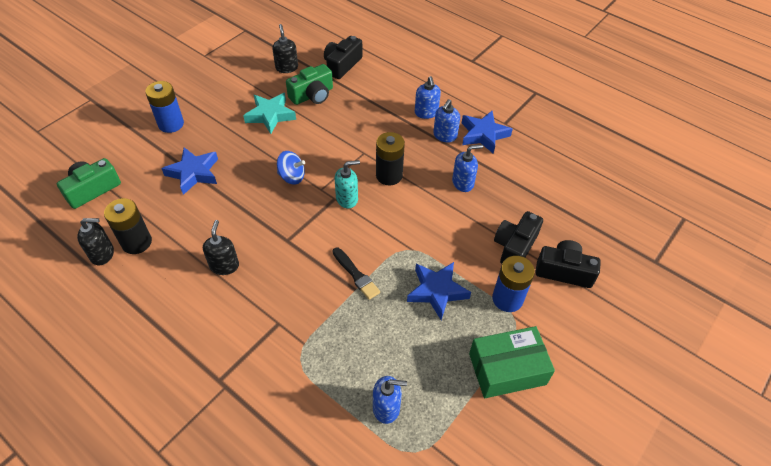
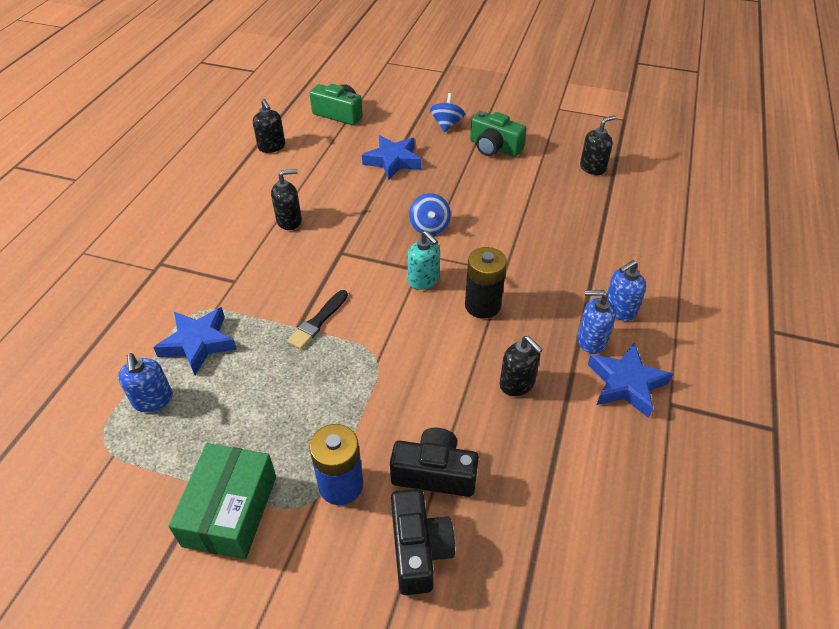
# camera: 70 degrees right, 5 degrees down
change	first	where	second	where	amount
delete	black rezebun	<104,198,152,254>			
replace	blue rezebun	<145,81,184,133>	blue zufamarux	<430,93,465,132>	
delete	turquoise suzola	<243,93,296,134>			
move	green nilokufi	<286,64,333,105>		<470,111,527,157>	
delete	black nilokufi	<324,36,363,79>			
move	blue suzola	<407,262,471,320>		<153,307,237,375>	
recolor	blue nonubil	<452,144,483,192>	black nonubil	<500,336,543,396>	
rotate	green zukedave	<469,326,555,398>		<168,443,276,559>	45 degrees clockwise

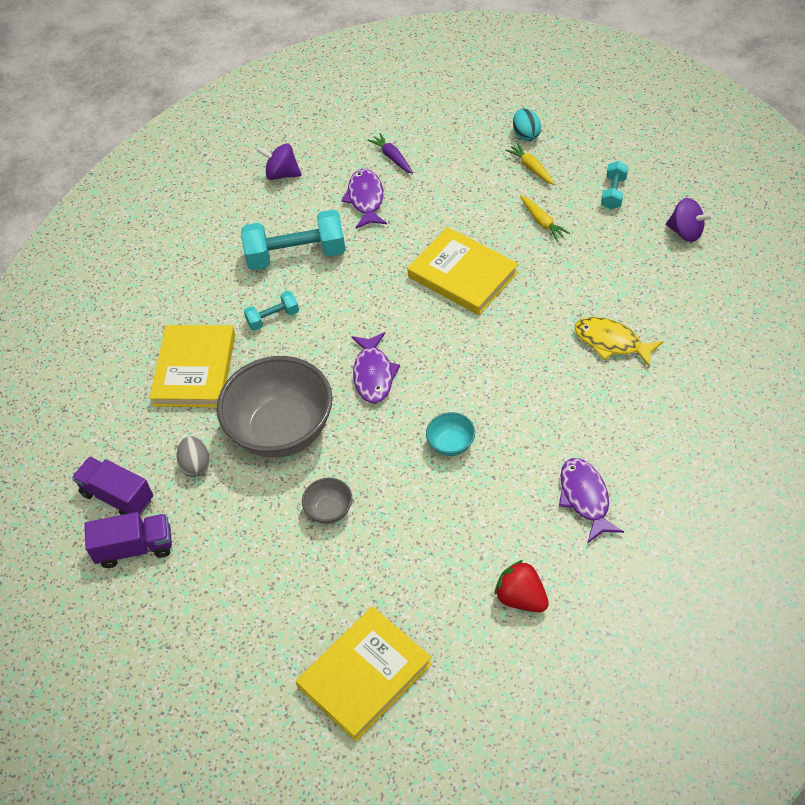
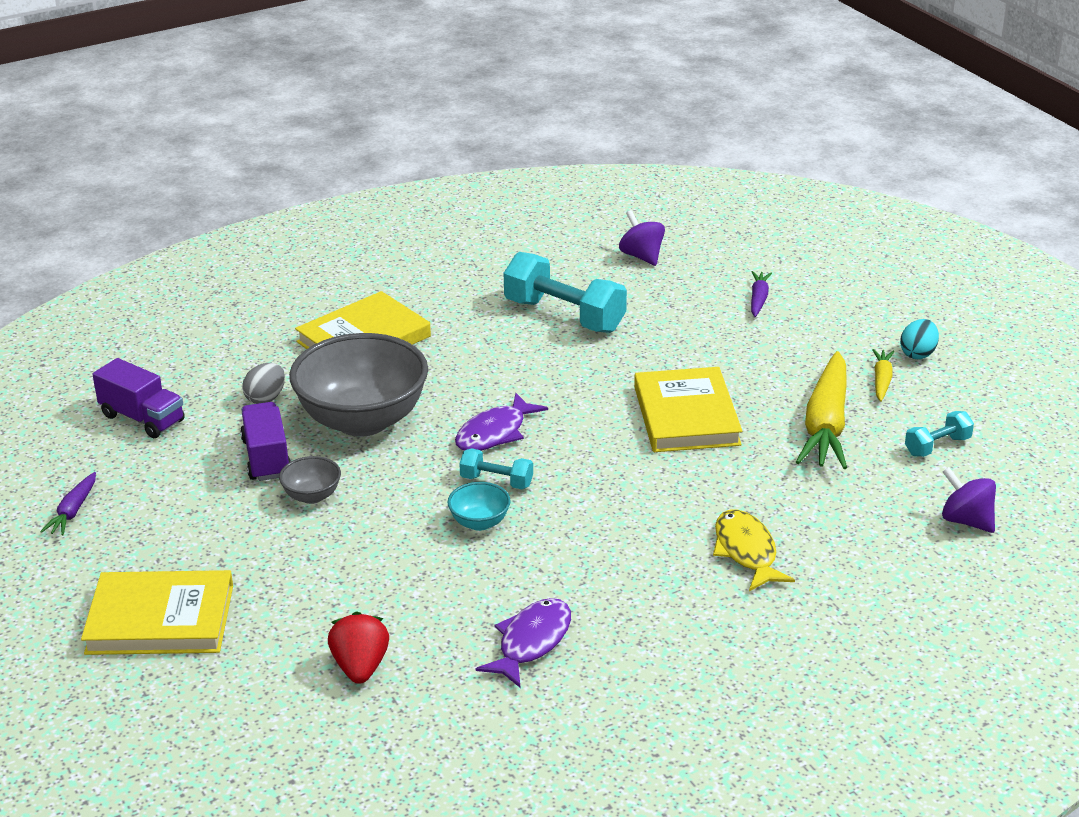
# camera: 40 degrees right, 20 degrees down
change	first	where	second	where	amount
move	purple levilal	<72,457,153,516>		<240,402,291,481>	
move	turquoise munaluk	<244,291,299,331>		<459,448,533,489>	
delete	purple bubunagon	<341,169,387,229>			
resize	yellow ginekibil	<520,196,570,241>		<796,351,847,469>	x2.11
rotate	purple zufamarux	<666,198,714,242>		<942,467,996,533>	150 degrees clockwise
insert			purple ginekibil	<40,472,96,535>	

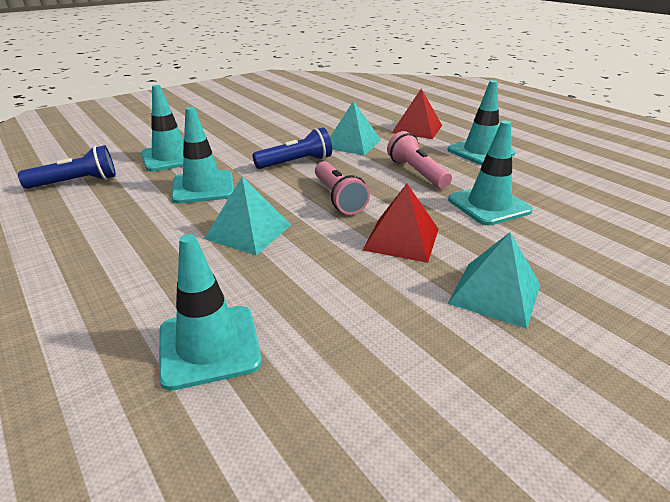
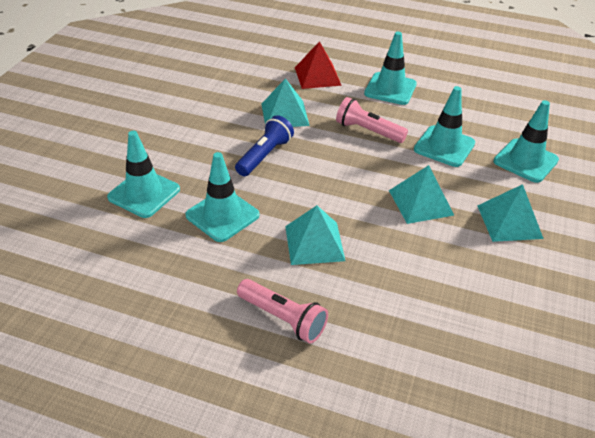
# camera: 35 degrees left, 10 degrees up
change	first	where	second	where	amount
delete	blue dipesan	<18,145,116,189>			
move	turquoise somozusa	<159,234,262,391>		<493,100,559,183>	
move	pink dipesan	<315,161,370,215>		<237,279,328,343>	
recolor	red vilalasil	<363,184,439,263>	turquoise vilalasil	<389,165,454,224>	

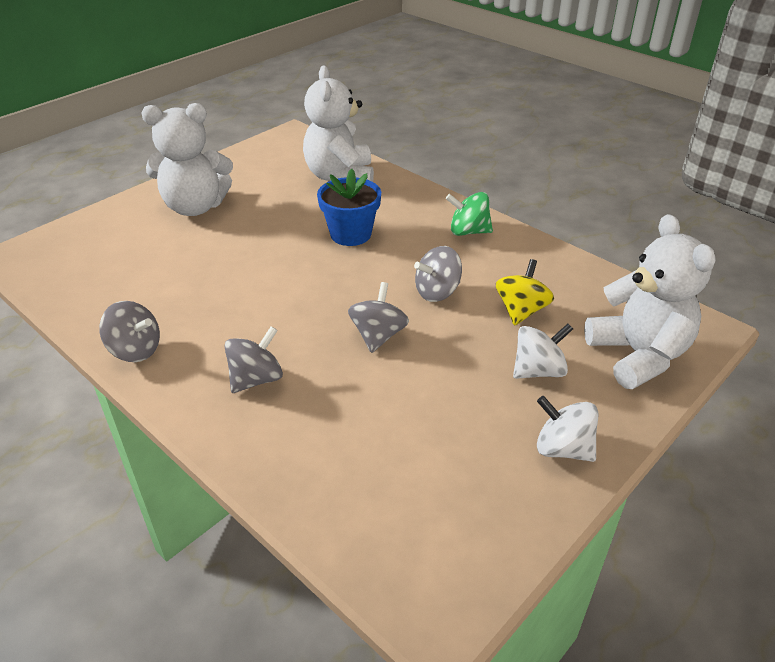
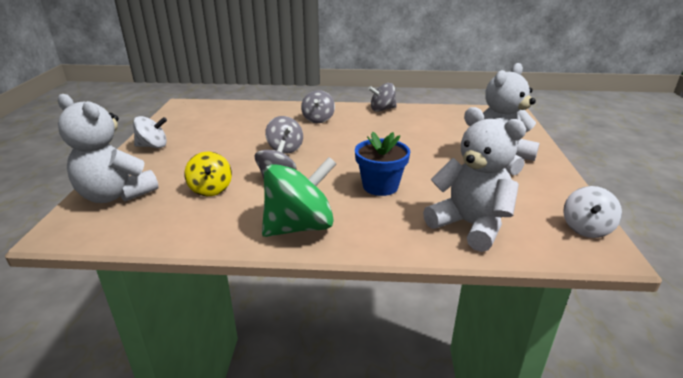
# camera: 140 degrees right, 10 degrees down
change	first	where	second	where	amount
resize	green zufamarux	<446,192,493,236>		<262,157,336,237>	x1.69
move	white zufamarux	<513,323,573,379>		<563,186,622,238>	

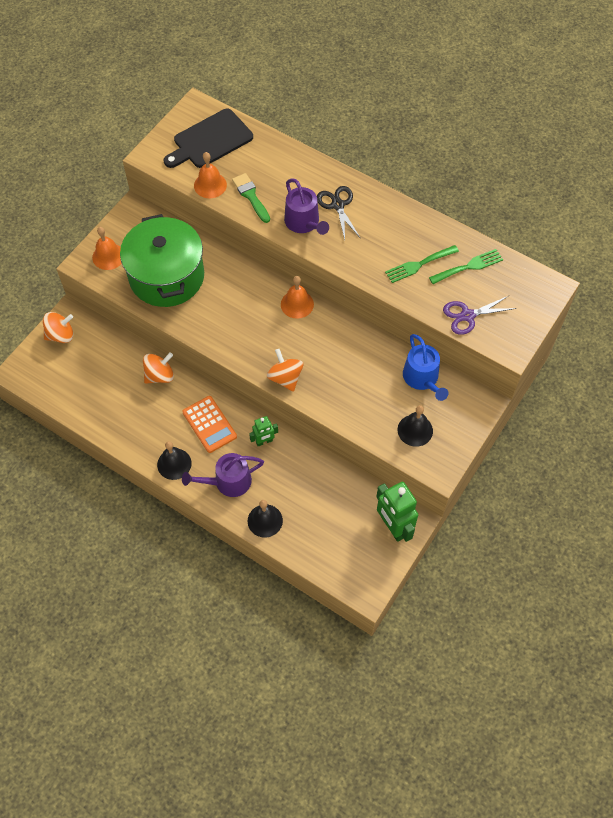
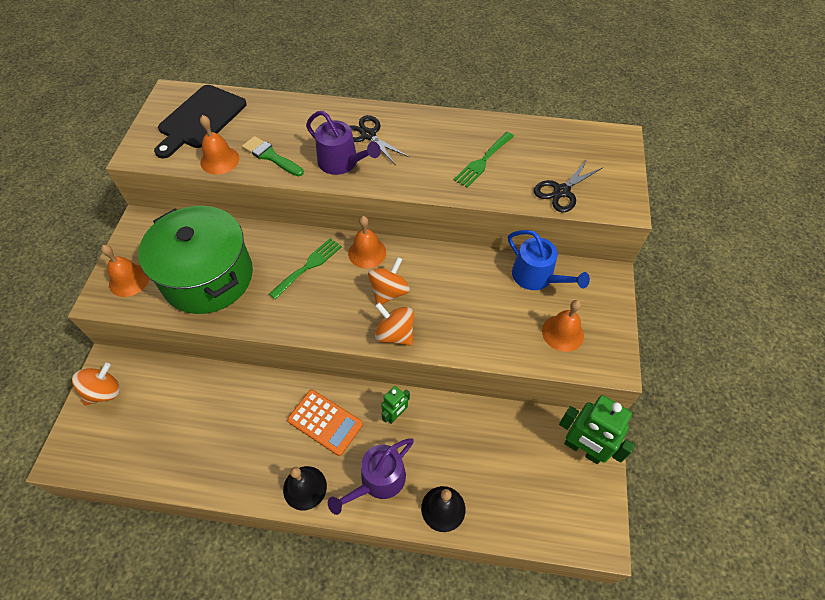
# camera: 25 degrees left, 5 degrees down
change	first	where	second	where	amount
move	orange zufamarux	<143,352,174,384>		<368,257,410,305>	
recolor	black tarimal	<397,405,433,447>	orange tarimal	<542,300,584,352>	
move	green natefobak	<429,249,503,284>		<269,238,342,300>	
recolor	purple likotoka	<443,296,516,335>	black likotoka	<534,159,602,212>	

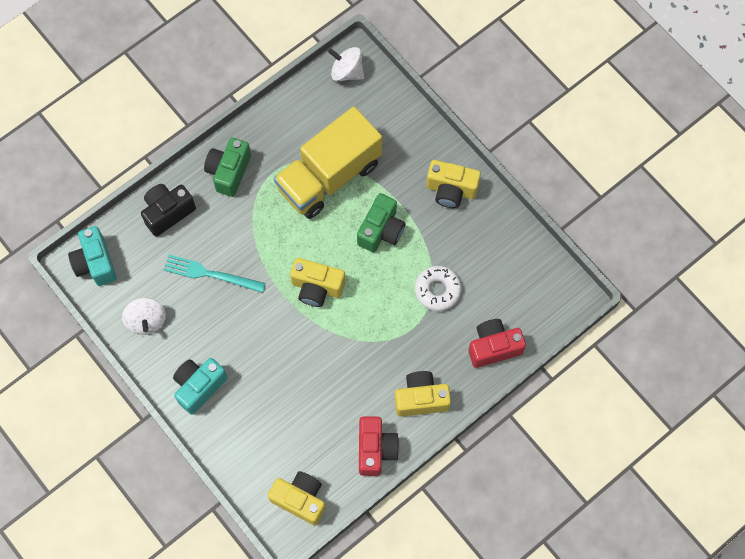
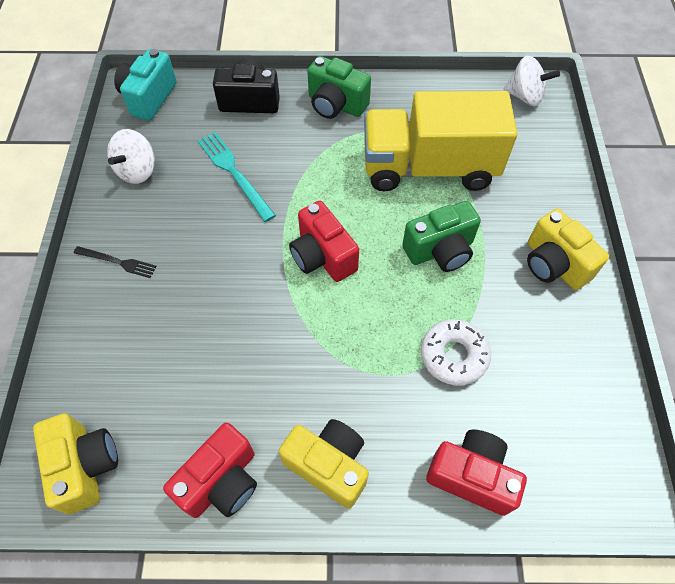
# camera: 40 degrees right, 10 degrees down
change	first	where	second	where	amount
replace	turquoise nilokufi	<173,358,228,415>	black natefobak	<74,246,157,278>	
rotate	green nilokufi	<204,138,251,197>		<307,56,371,119>	120 degrees counterclockwise
recolor	yellow nilokufi	<290,258,346,307>	red nilokufi	<289,201,359,282>	
rotate	white zufamarux	<328,47,364,81>		<503,55,560,106>	135 degrees clockwise

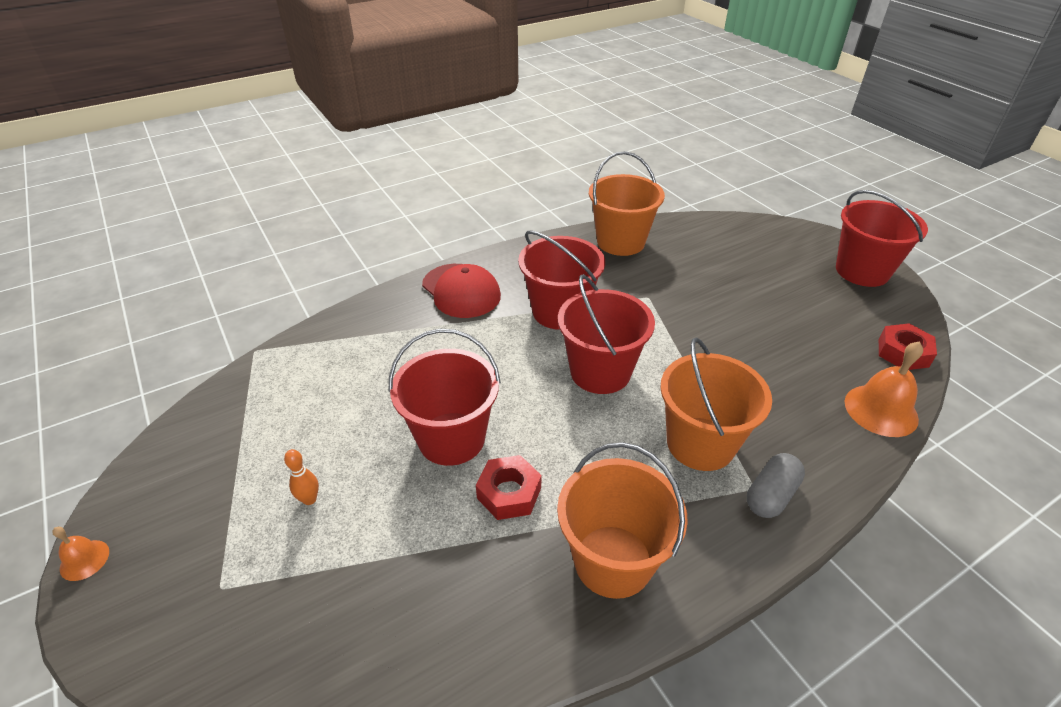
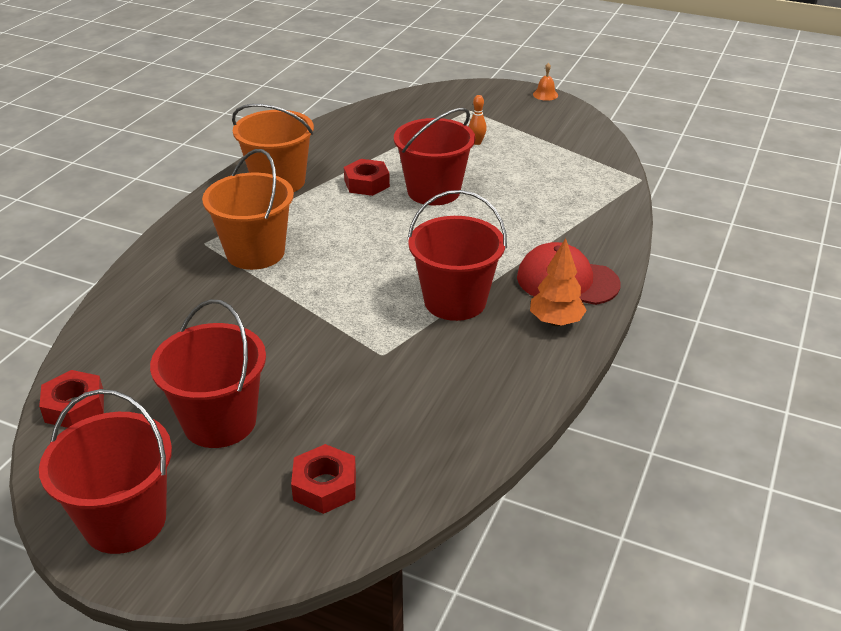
# camera: 145 degrees right, 5 degrees down
change	first	where	second	where	amount
move	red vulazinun	<558,274,655,394>		<150,299,266,448>	
delete	orange vulazinun	<589,151,665,256>			
delete	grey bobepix	<747,453,805,518>			
delete	orange tarimal	<845,341,923,437>			
insert			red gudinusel	<291,444,356,514>	
insert			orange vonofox	<530,238,587,326>	

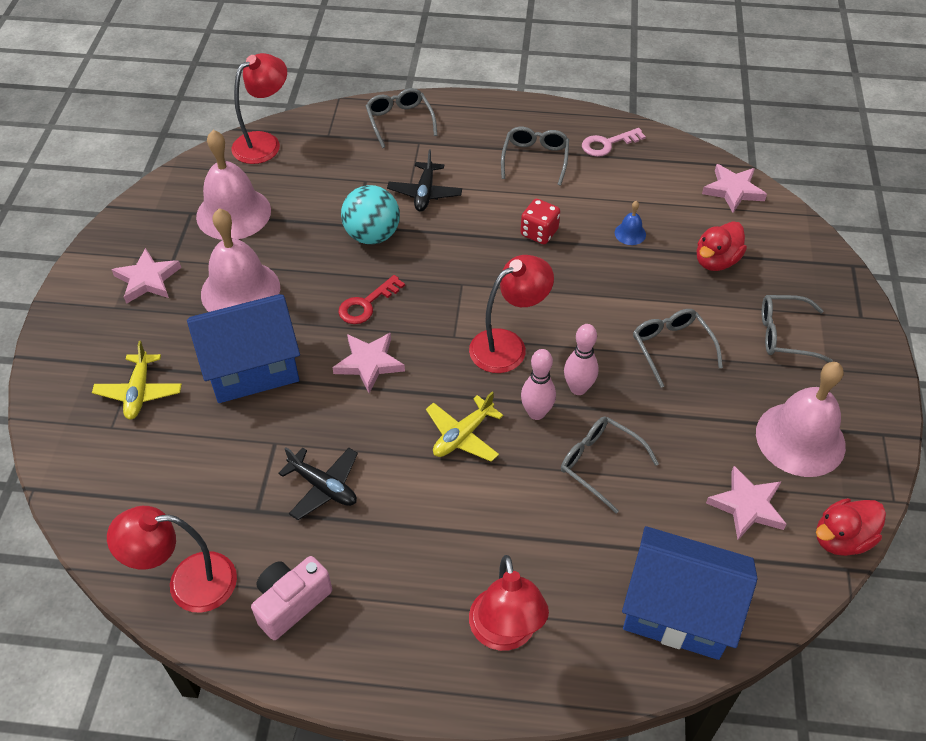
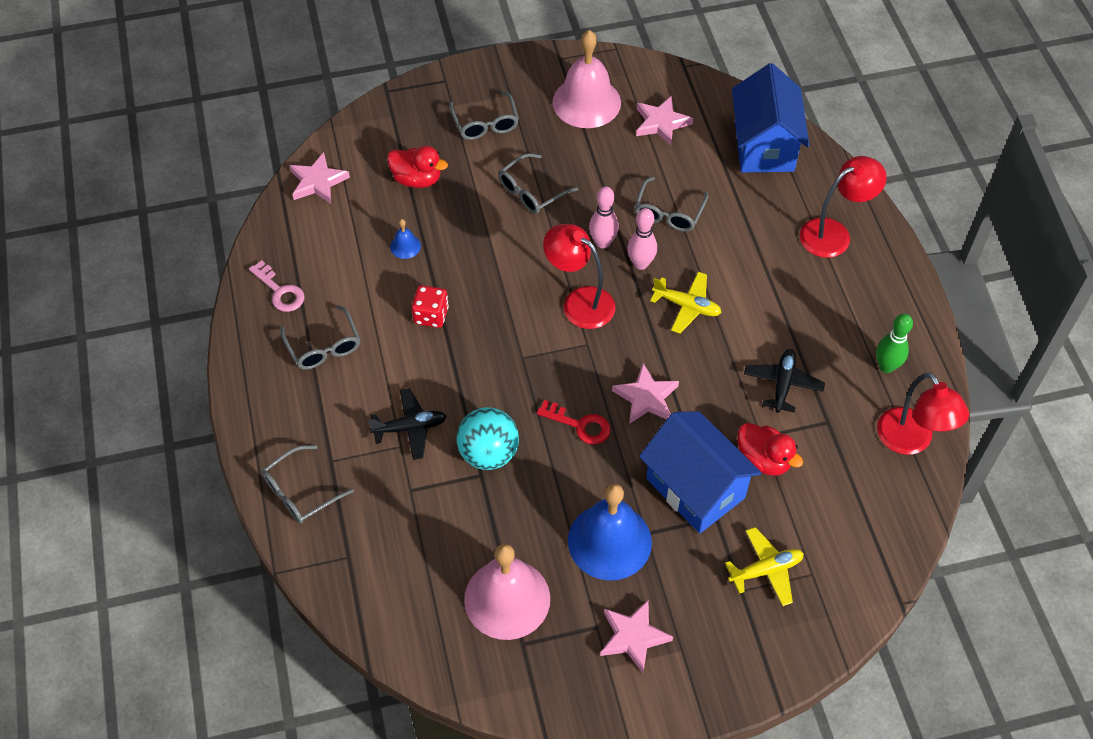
# camera: 110 degrees left, 5 degrees up
change	first	where	second	where	amount
recolor	pink tarimal	<201,208,280,312>	blue tarimal	<568,483,652,581>	
delete	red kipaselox	<232,53,287,164>			
replace	pink nilokufi	<251,556,332,640>	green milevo	<876,313,913,373>	
rotate	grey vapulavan	<501,127,569,186>		<280,305,360,370>	105 degrees counterclockwise
move	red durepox	<816,498,886,556>		<738,423,803,476>	

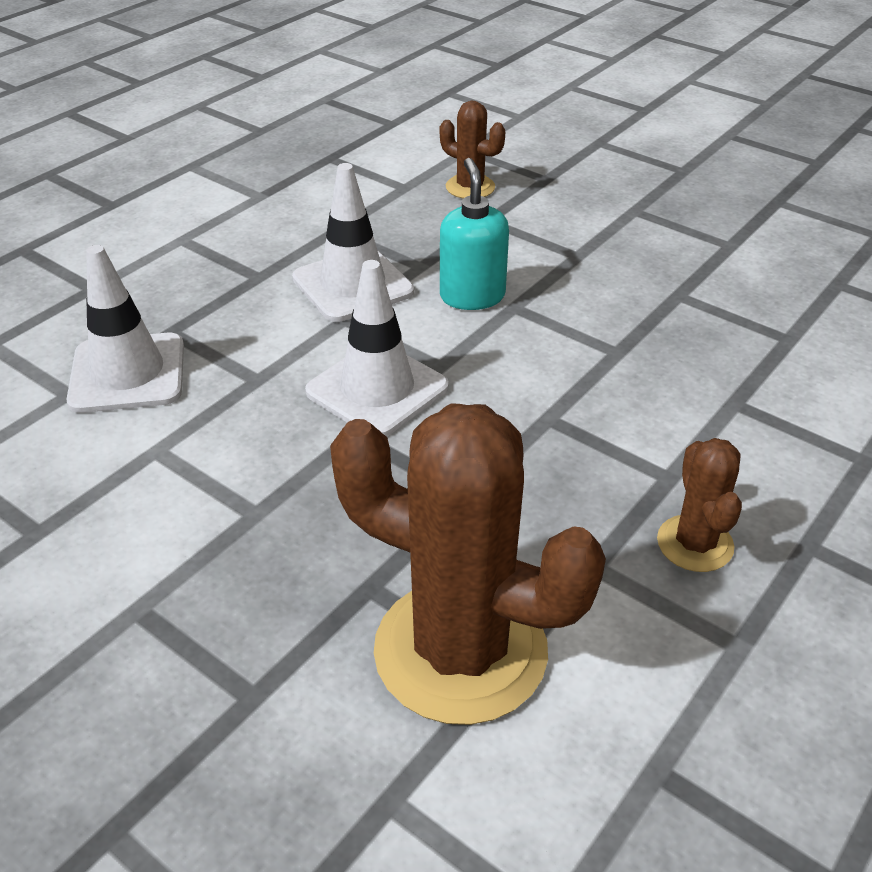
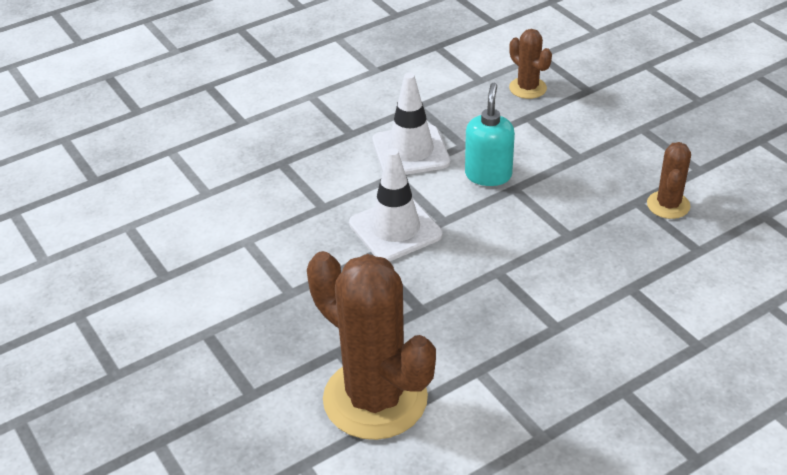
# camera: 20 degrees right, 0 degrees up
change	first	where	second	where	amount
delete	white somozusa	<67,245,184,413>			
move	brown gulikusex	<657,438,742,572>		<647,142,691,219>	

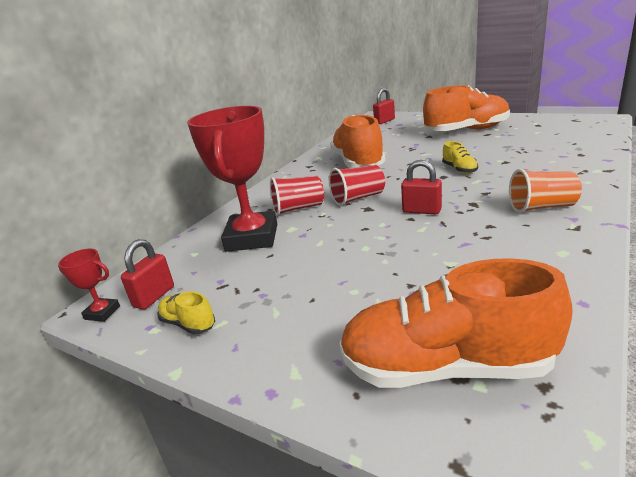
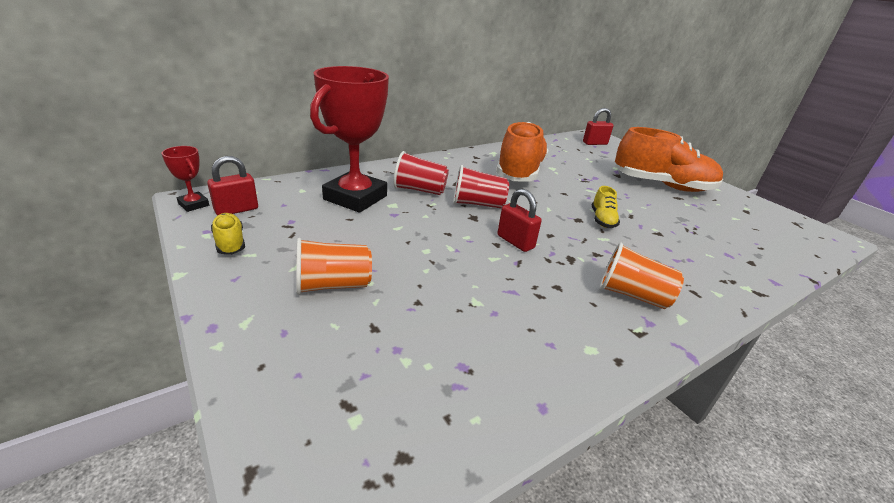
# camera: 20 degrees right, 5 degrees up
change	first	where	second	where	amount
delete	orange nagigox	<339,258,573,388>			
insert			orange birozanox	<296,238,372,295>	

